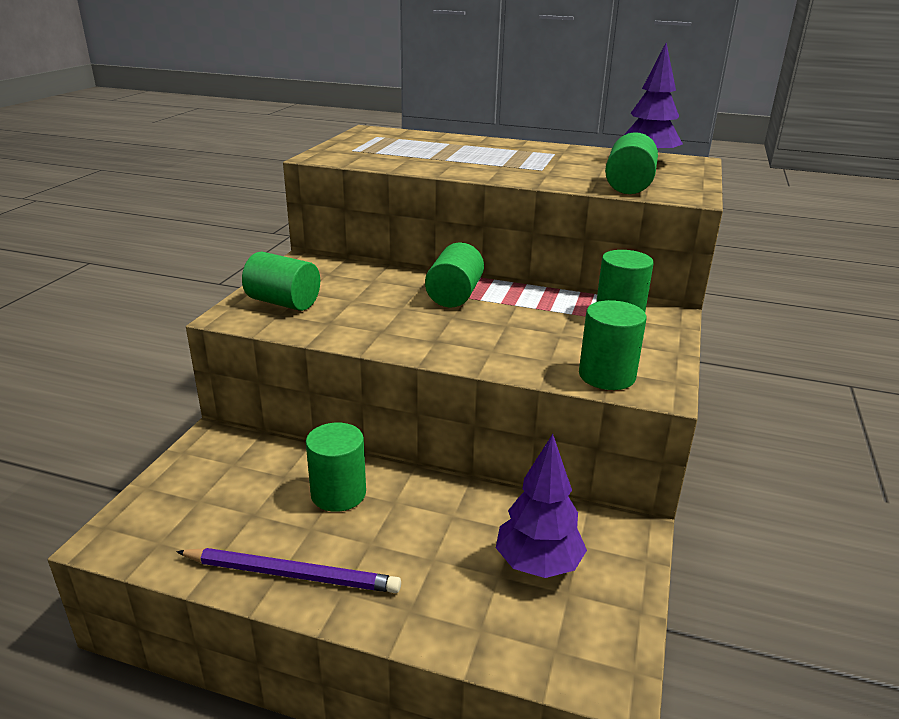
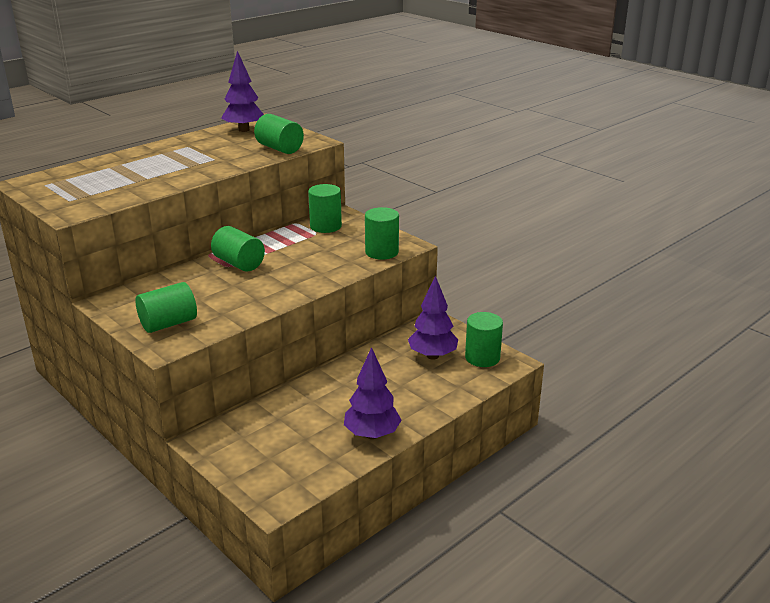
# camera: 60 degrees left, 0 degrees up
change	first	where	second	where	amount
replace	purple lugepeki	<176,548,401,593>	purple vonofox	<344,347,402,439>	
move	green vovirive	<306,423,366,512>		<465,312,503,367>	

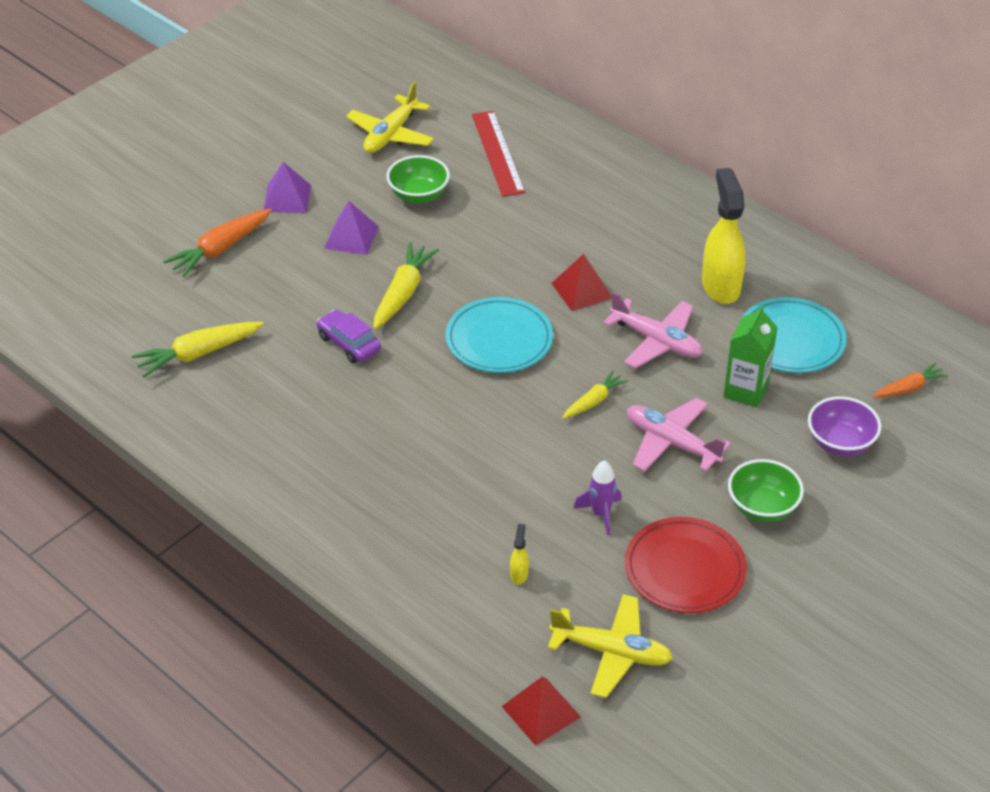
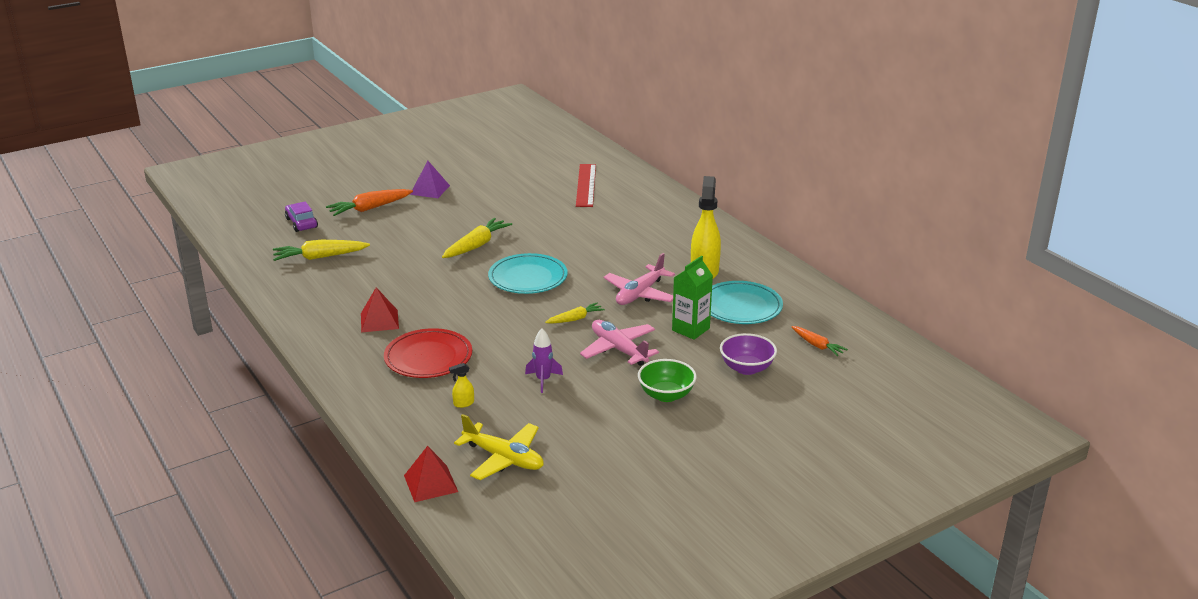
# camera: 15 degrees right, 15 degrees down
change	first	where	second	where	amount
move	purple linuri	<317,310,381,363>		<285,201,318,232>	
delete	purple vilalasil	<324,201,379,255>			
delete	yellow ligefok	<346,82,434,153>			
delete	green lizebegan	<386,155,450,204>			
rotate	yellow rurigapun	<510,524,529,584>		<449,363,474,408>	135 degrees counterclockwise
move	red vilalasil	<551,254,612,311>		<361,287,399,332>	
rotate	pink ligefok	<603,291,703,368>		<604,253,675,305>	75 degrees clockwise
move	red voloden	<625,517,747,613>		<384,328,472,378>	
rotate	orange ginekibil	<873,363,948,397>		<792,326,848,356>	60 degrees clockwise

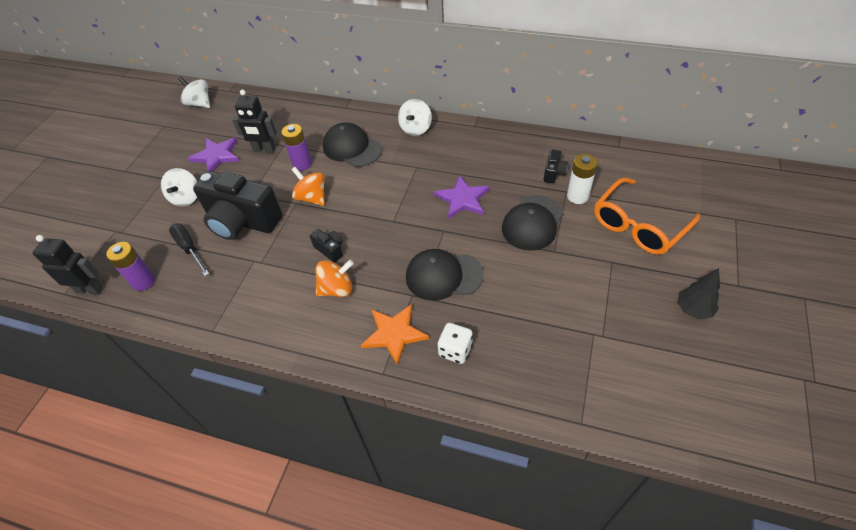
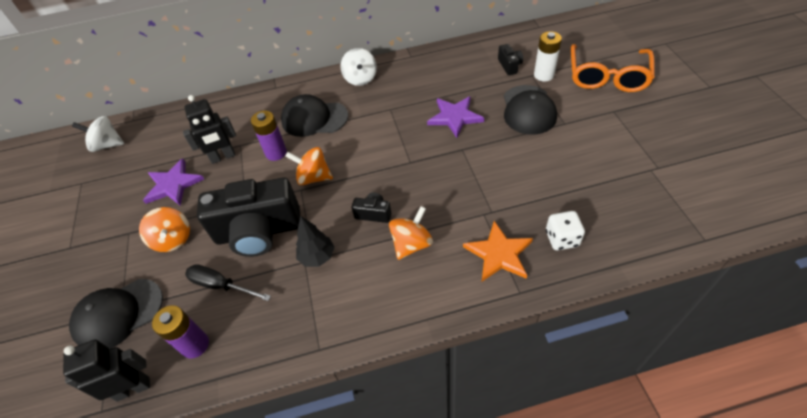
# camera: 30 degrees left, 0 degrees up
change	first	where	second	where	amount
recolor	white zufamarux	<161,168,197,206>	orange zufamarux	<139,207,190,252>	
move	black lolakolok	<406,249,484,301>		<69,279,163,349>	
move	black vonofox	<677,268,720,319>		<296,216,335,267>	

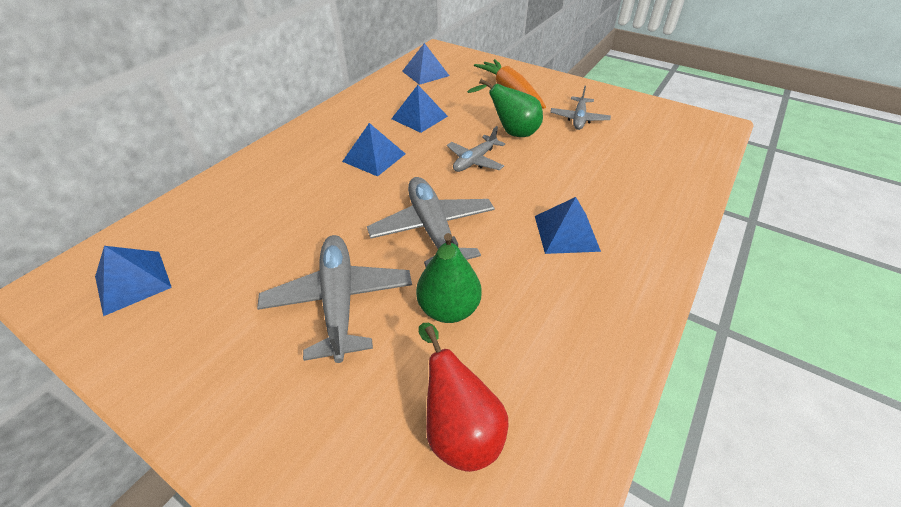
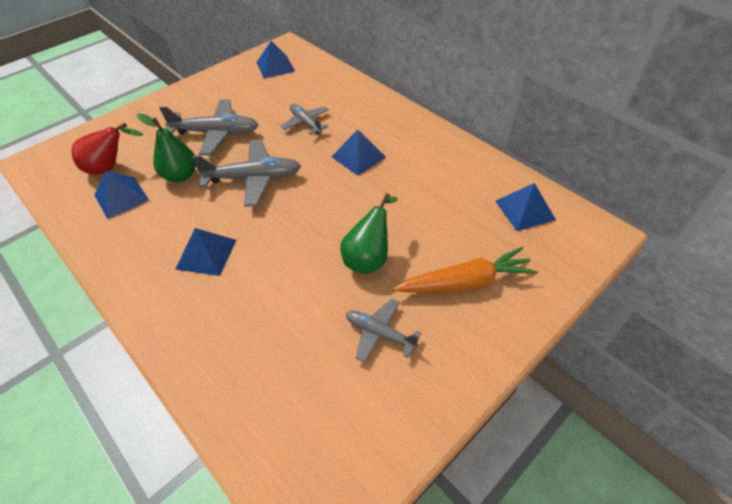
# camera: 105 degrees right, 5 degrees up
change	first	where	second	where	amount
move	blue vilalasil	<392,85,448,133>		<94,171,149,219>	
move	grey ligefok	<447,126,505,172>		<280,104,329,135>	

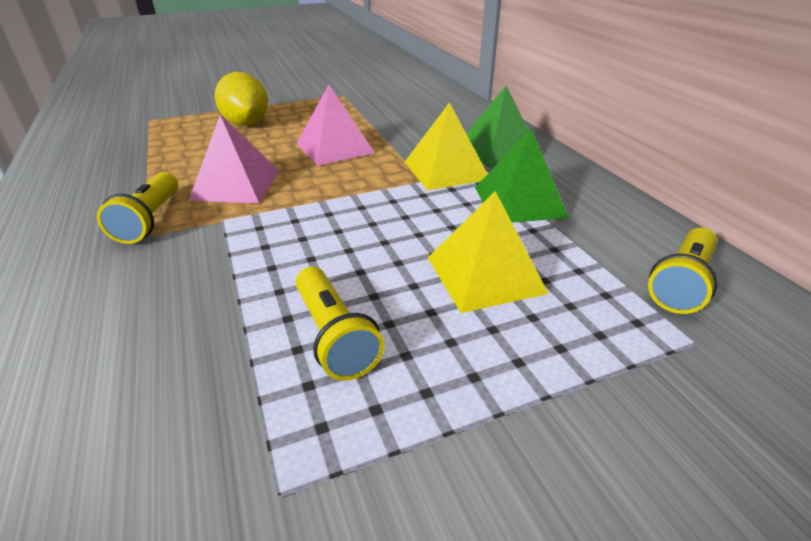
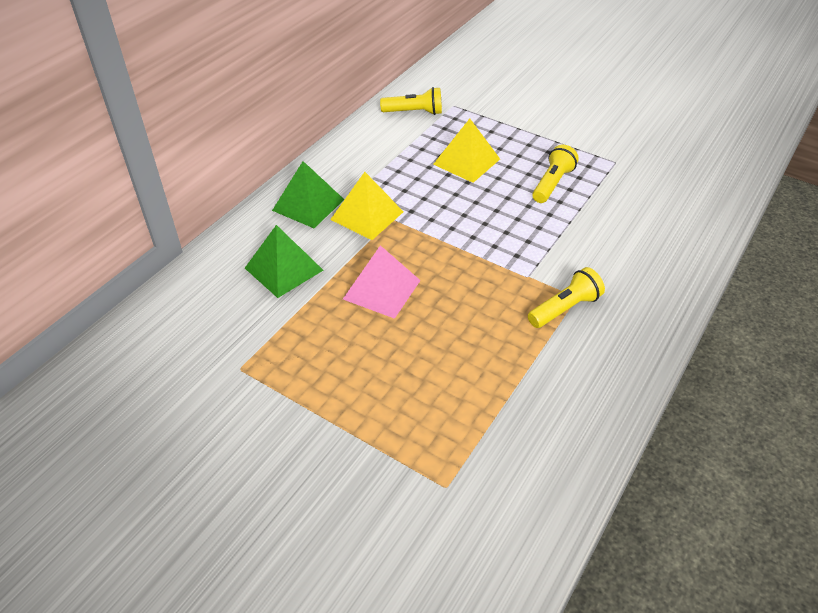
# camera: 125 degrees left, 10 degrees up
change	first	where	second	where	amount
delete	pink vilalasil	<189,115,280,203>			
delete	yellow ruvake	<215,72,268,126>			
move	green vilalasil	<475,129,569,223>		<245,225,323,298>	

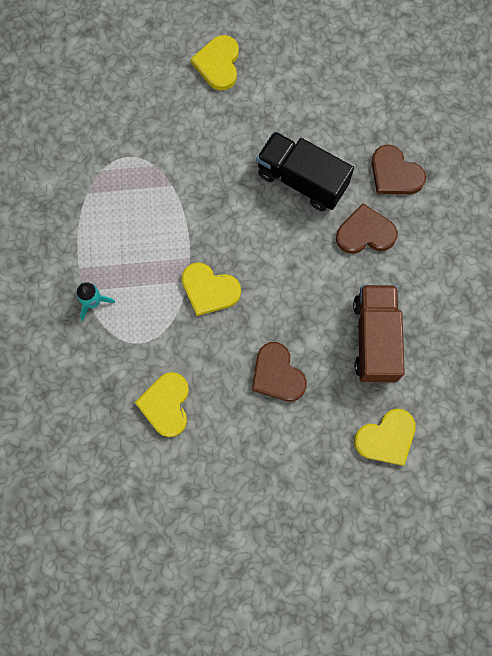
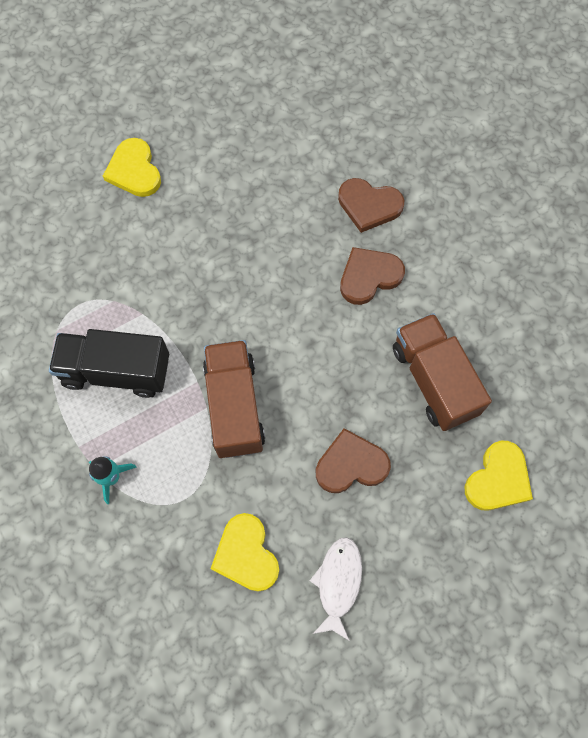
# camera: 25 degrees left, 5 degrees down
change	first	where	second	where	amount
replace	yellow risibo	<182,262,241,316>	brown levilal	<203,340,265,458>	
rotate	brown risibo	<252,342,307,401>		<316,428,391,493>	135 degrees clockwise
move	black levilal	<257,131,354,211>		<49,329,169,398>	
insert			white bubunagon	<310,537,362,641>	

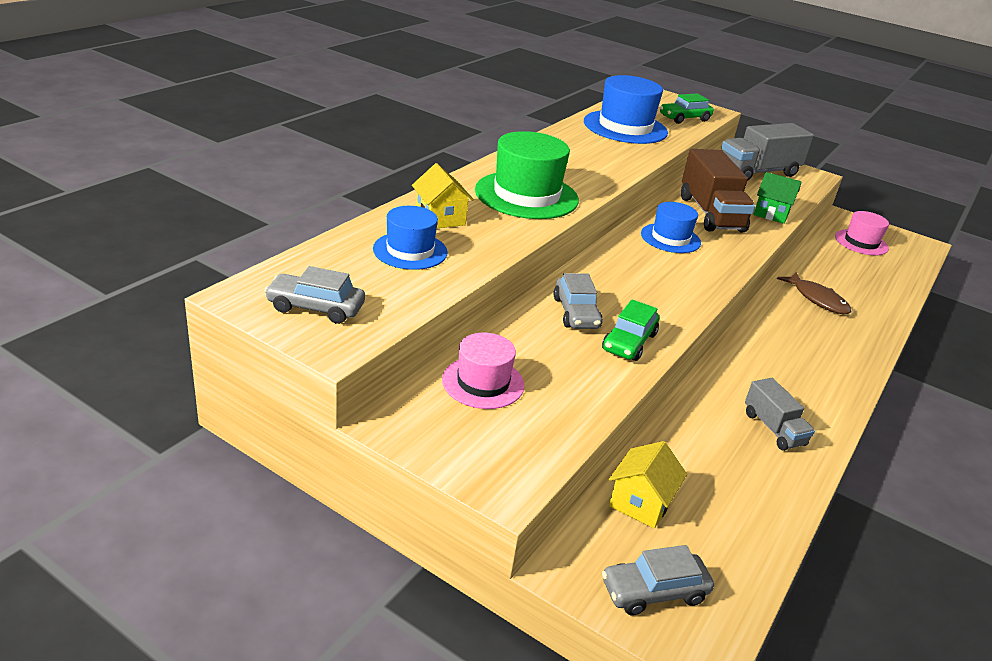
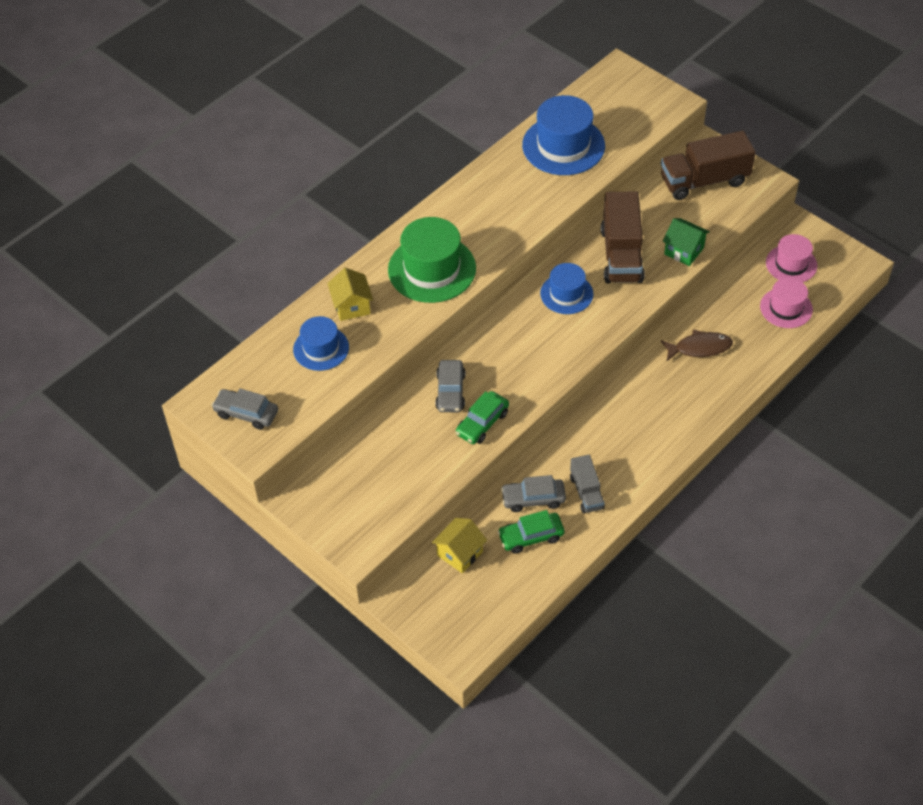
# camera: 15 degrees right, 20 degrees up
change	first	where	second	where	amount
move	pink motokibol	<442,333,524,409>		<760,278,813,328>	
move	grey linuri	<602,545,714,615>		<501,475,566,512>	
move	green linuri	<660,93,714,124>		<497,510,565,554>	
recolor	grey levilal	<721,123,814,181>	brown levilal	<661,131,756,200>	
rotate	brown bubunagon	<777,272,852,314>		<661,329,733,361>	75 degrees counterclockwise

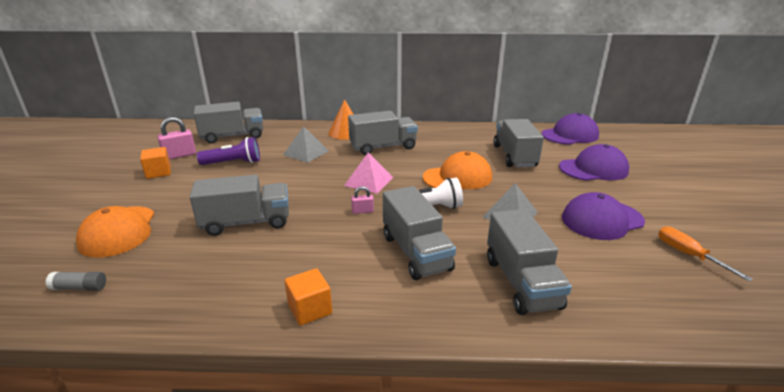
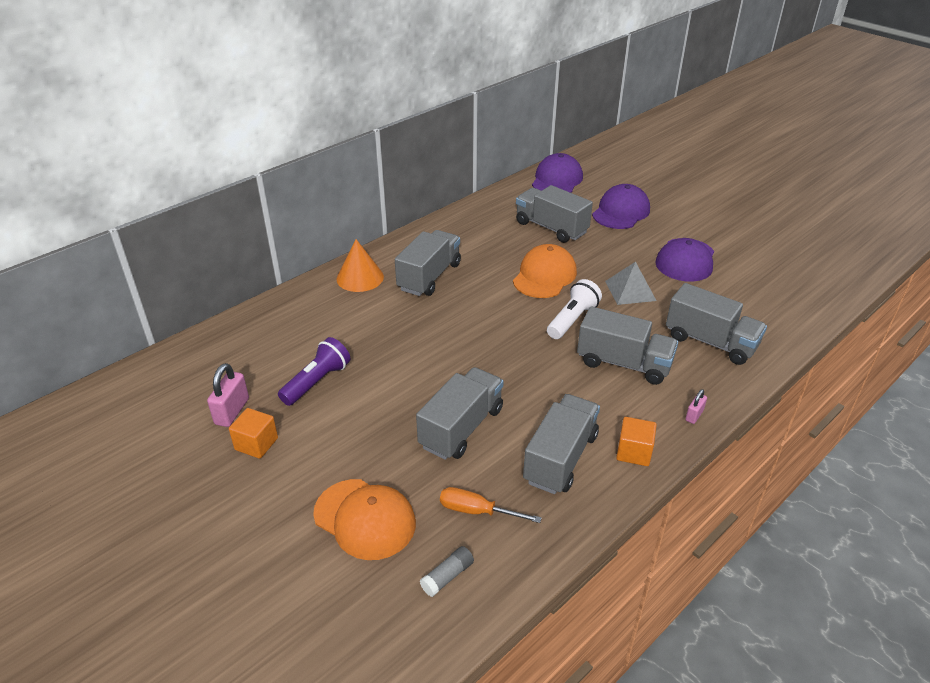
# camera: 45 degrees left, 10 degrees up
change	first	where	second	where	amount
move	grey levilal	<194,102,263,144>		<523,394,600,494>	
delete	grey vilalasil	<283,126,329,163>			
delete	pink vilalasil	<344,153,393,194>			
move	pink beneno	<351,186,374,214>		<685,389,707,424>	
move	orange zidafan	<658,226,753,281>		<440,487,542,523>	

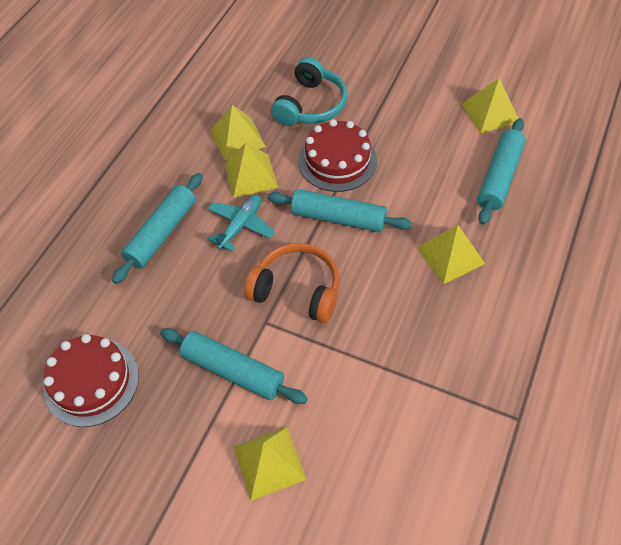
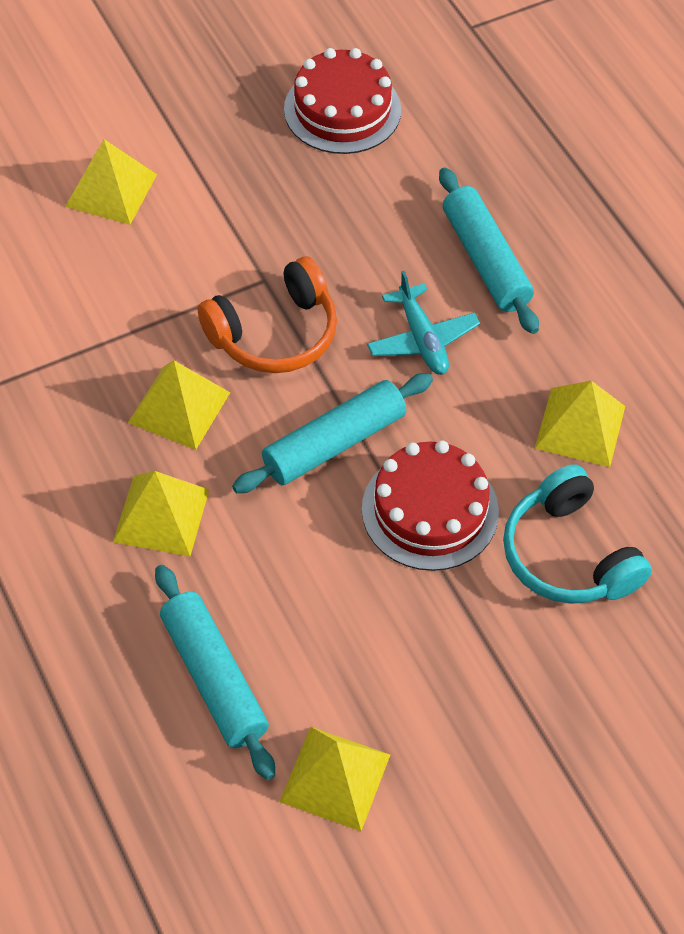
# camera: 125 degrees right, 0 degrees up
change	first	where	second	where	amount
delete	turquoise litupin	<160,328,307,404>			
move	yellow vilalasil	<225,143,278,198>		<128,360,231,450>	

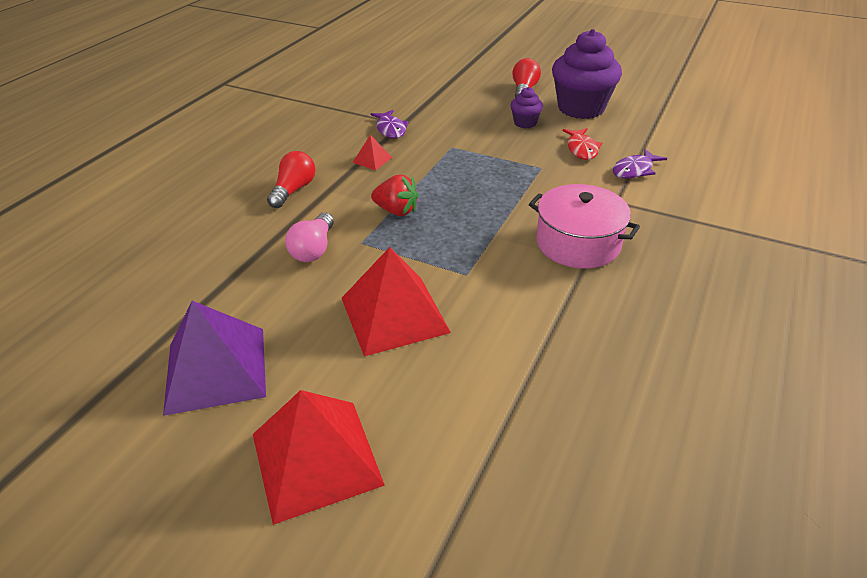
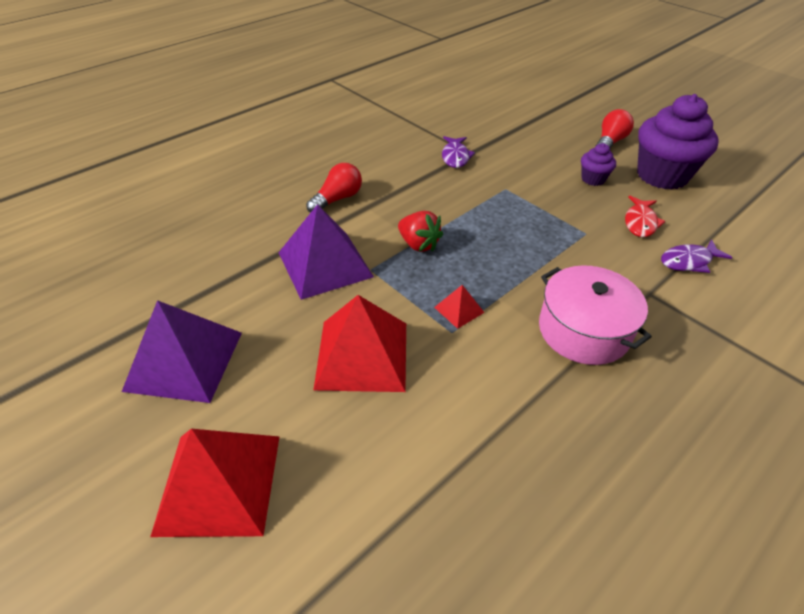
# camera: 20 degrees right, 5 degrees up
change	first	where	second	where	amount
replace	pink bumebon	<285,212,334,262>	purple vilalasil	<278,204,374,300>	
move	red vilalasil	<353,135,392,170>		<434,285,485,329>	

